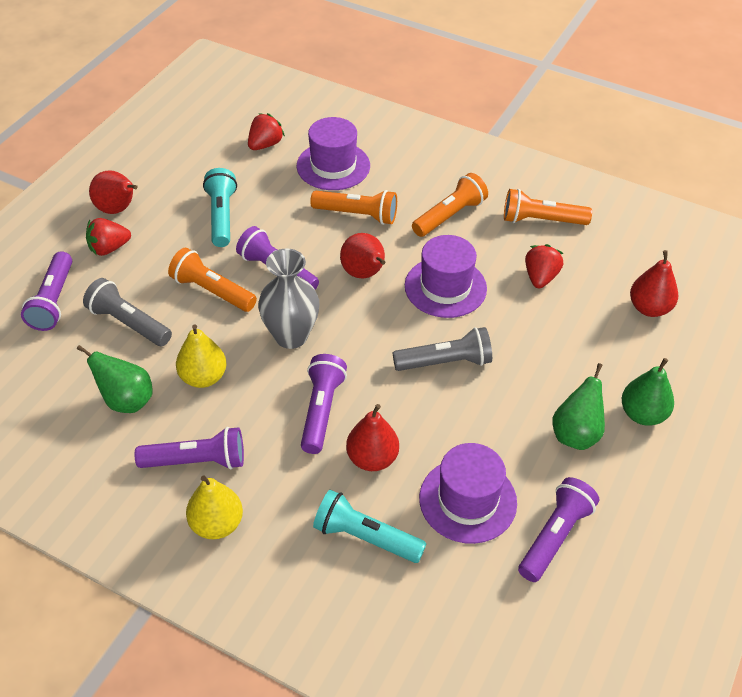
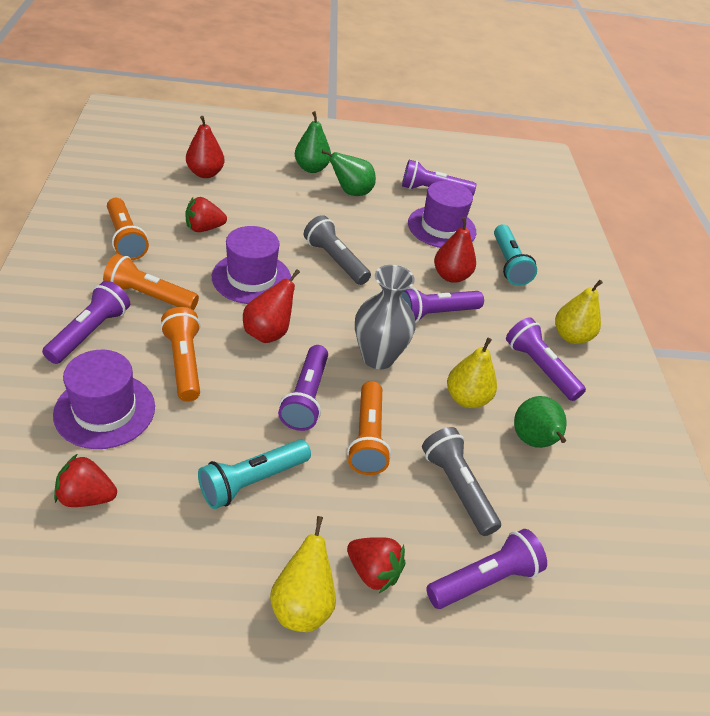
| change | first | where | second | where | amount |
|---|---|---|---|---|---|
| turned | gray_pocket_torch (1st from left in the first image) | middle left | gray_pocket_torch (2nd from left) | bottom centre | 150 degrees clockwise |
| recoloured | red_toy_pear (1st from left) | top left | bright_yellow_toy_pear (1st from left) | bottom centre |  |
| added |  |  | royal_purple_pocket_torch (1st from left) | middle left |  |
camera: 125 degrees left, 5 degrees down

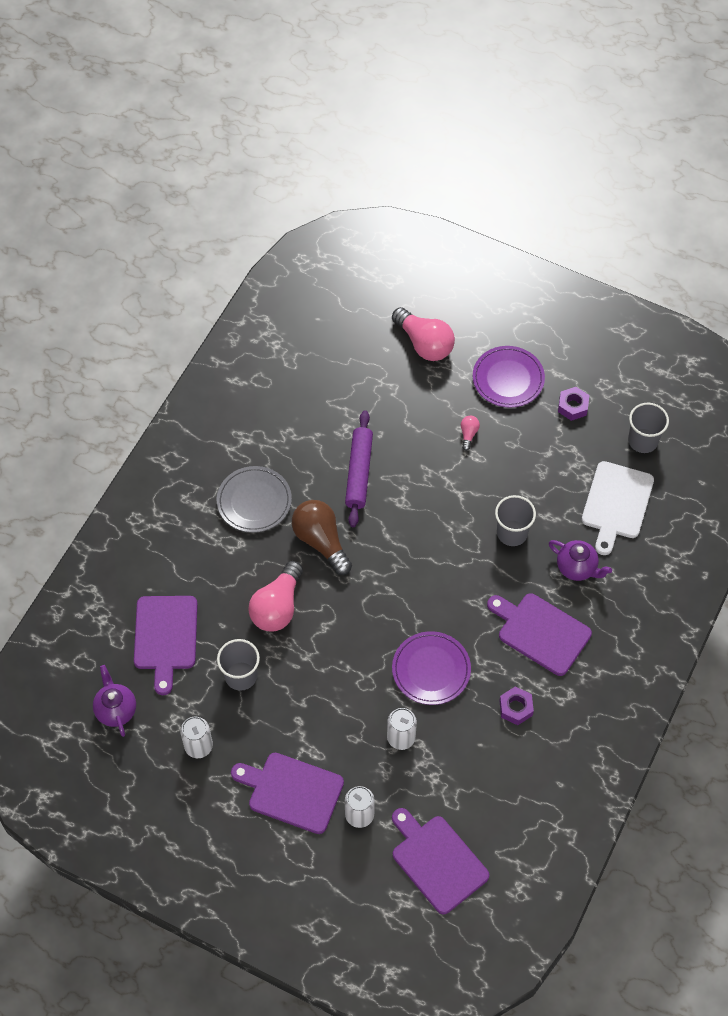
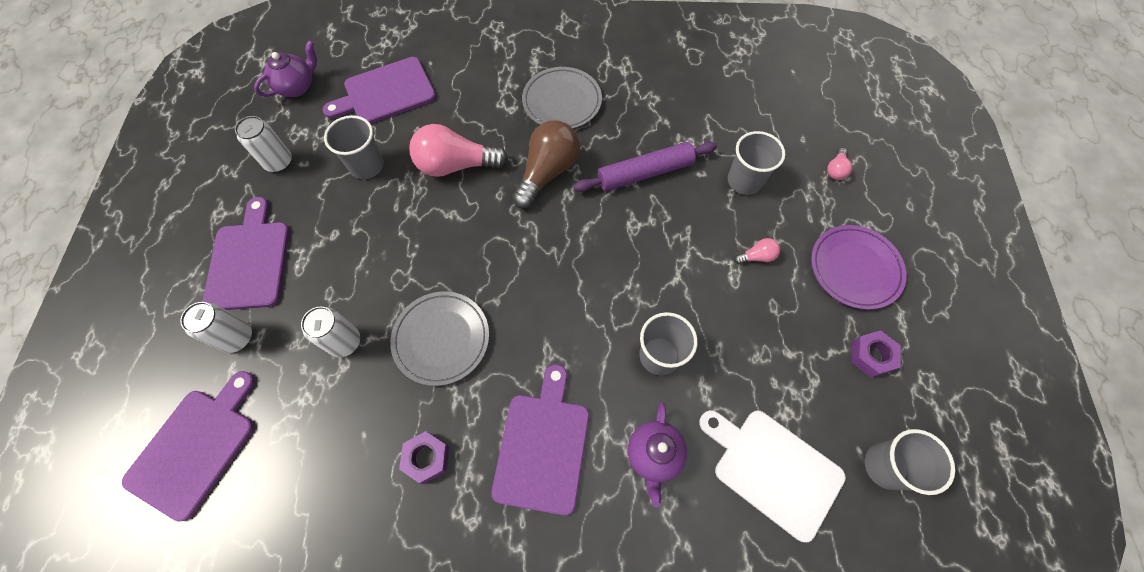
| change | first | where | second | where | amount |
|---|---|---|---|---|---|
| resized | rose-pink_lightbulb (2nd from left in the first image) | top centre | rose-pink_lightbulb (3rd from left) | top right | x0.45 |
| recoloured | royal_purple_dinner_plate (1st from left) | centre | gray_dinner_plate (1st from left) | centre |  |
| turned | pure_white_chopping_board | middle right |  | bottom right | 45 degrees clockwise |
| added |  |  | gray_beaker (3rd from left) | top centre |  |
camera: 65 degrees right, 5 degrees up

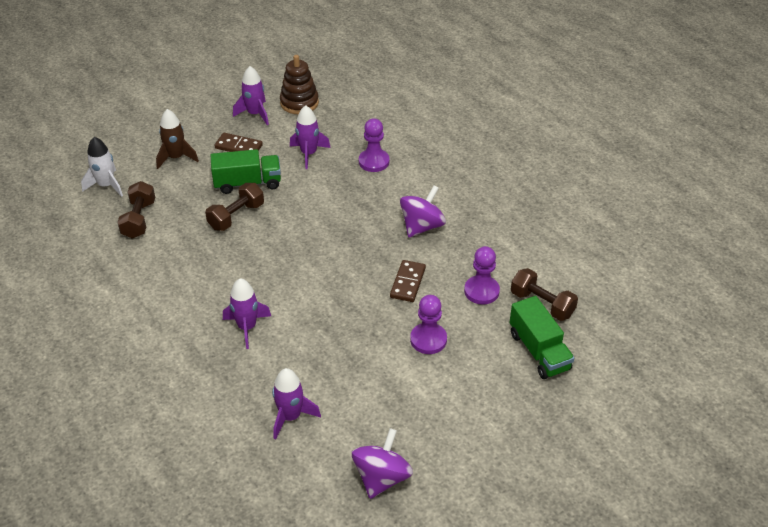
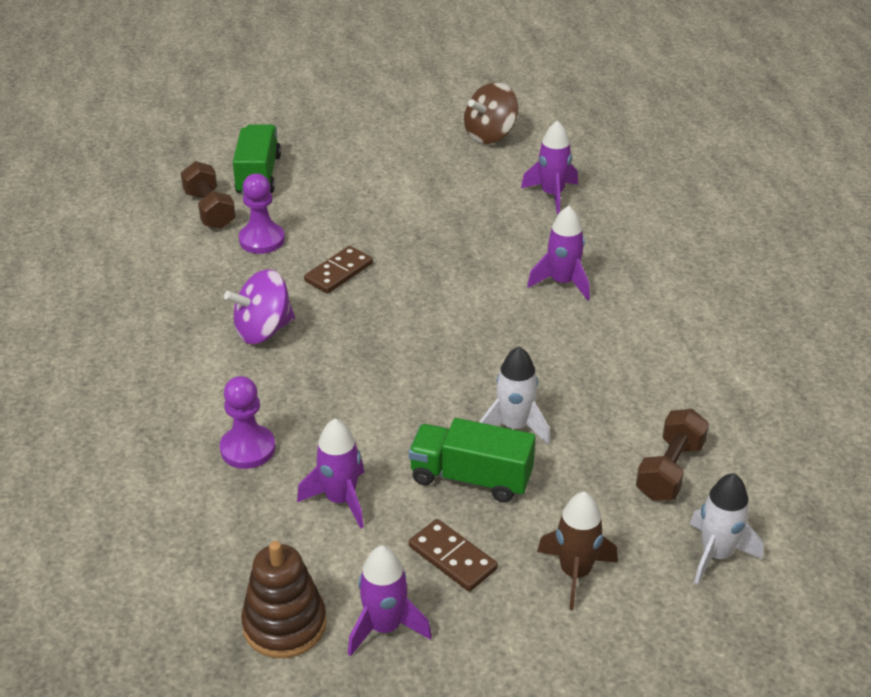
| change | first | where | second | where | amount |
|---|---|---|---|---|---|
| replaced | brown_hand_weight (2nd from left) | middle left | pure_white_spaceship (1st from left) | centre |  |
| recoloured | royal_purple_spinning_top (1st from left) | bottom centre | brown_spinning_top | top centre |  |
| removed | royal_purple_game_pawn (2nd from left) | centre |  |  |  |
camera: 155 degrees left, 5 degrees down

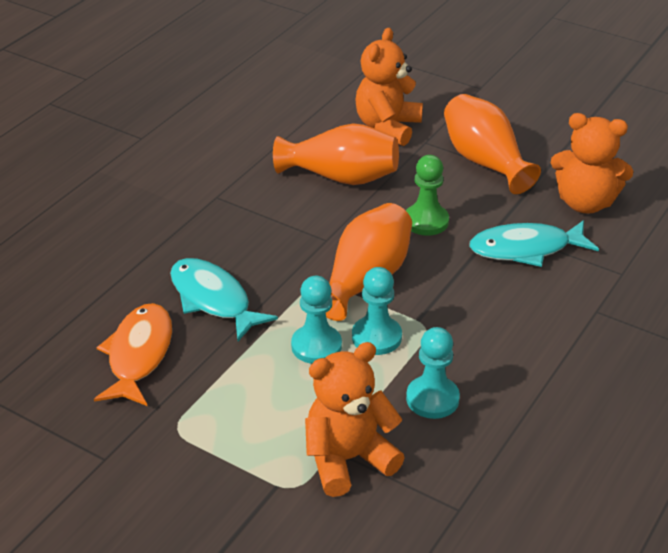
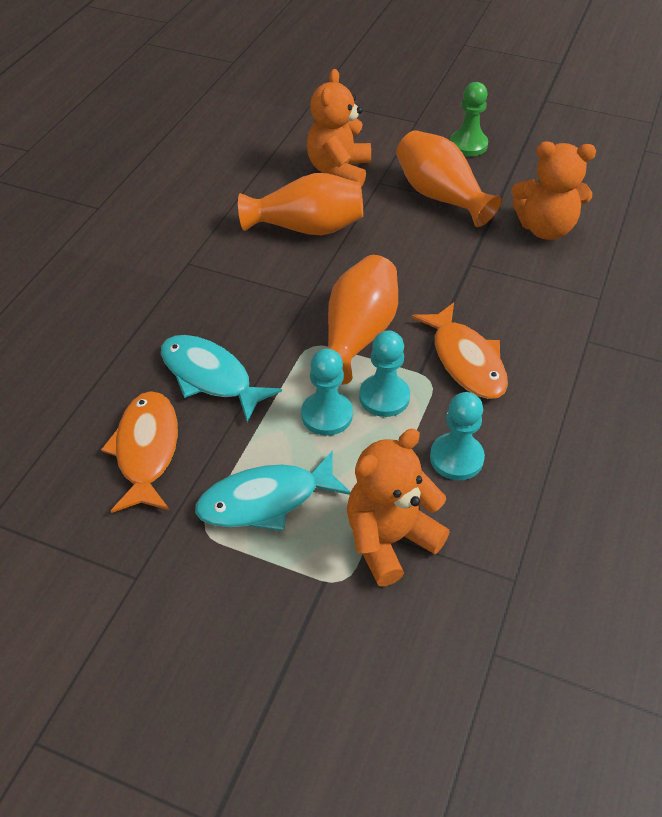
| change | first | where | second | where | amount |
|---|---|---|---|---|---|
| moved | leaf-green_game_pawn | centre |  | top right |  |
| moved | turquoise_fish_figure (2nd from left) | middle right |  | centre |  |
| added |  |  | orange-coloured_fish_figure (2nd from left) | middle right |  |
camera: 10 degrees left, 10 degrees up

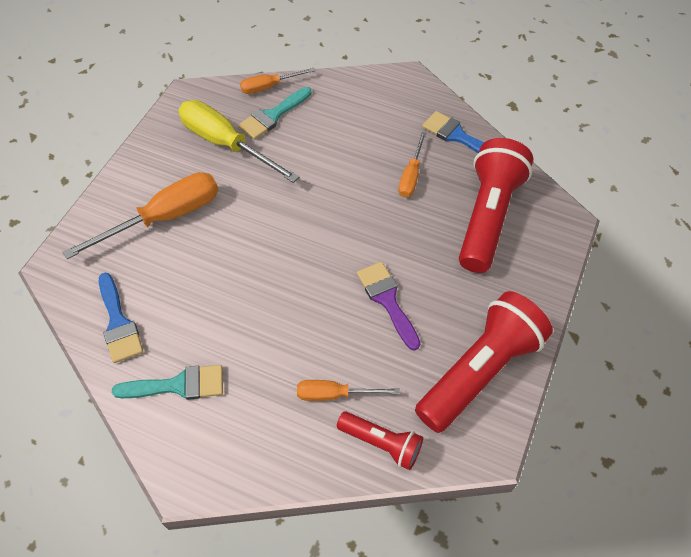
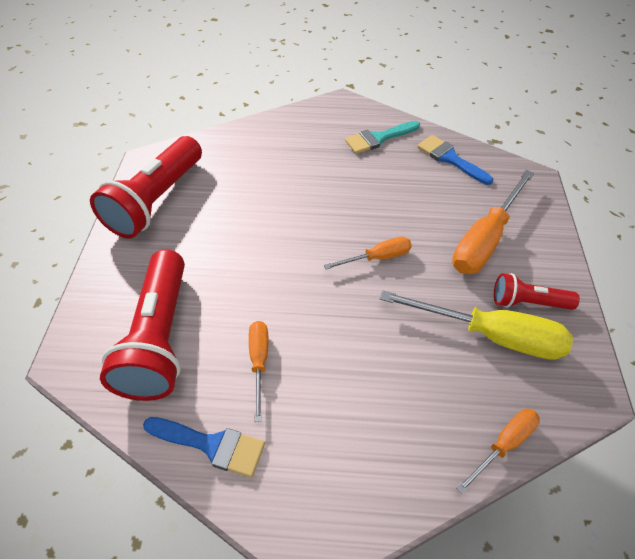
| change | first | where | second | where | amount |
|---|---|---|---|---|---|
| removed | turquoise_brush (2nd from left) | top centre |  |  |  |
| moved | orange-coloured_screwdriver (3rd from left in the first image) | bottom centre | orange-coloured_screwdriver (2nd from left) | centre |  |
| moved | red_pocket_torch (1st from left in the first image) | bottom centre | red_pocket_torch (3rd from left) | middle right |  |
| removed | royal_purple_brush | centre |  |  |  |
camera: 160 degrees right, 5 degrees down

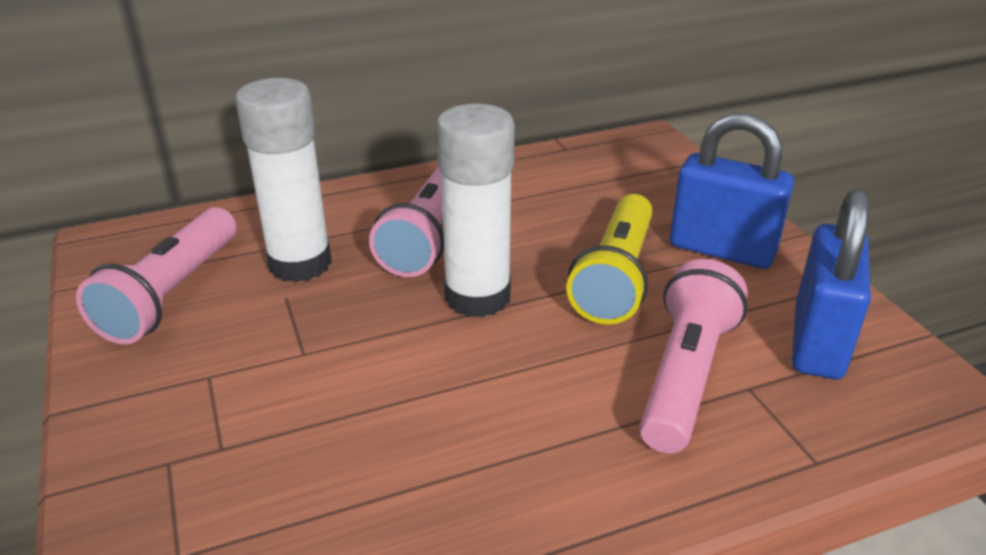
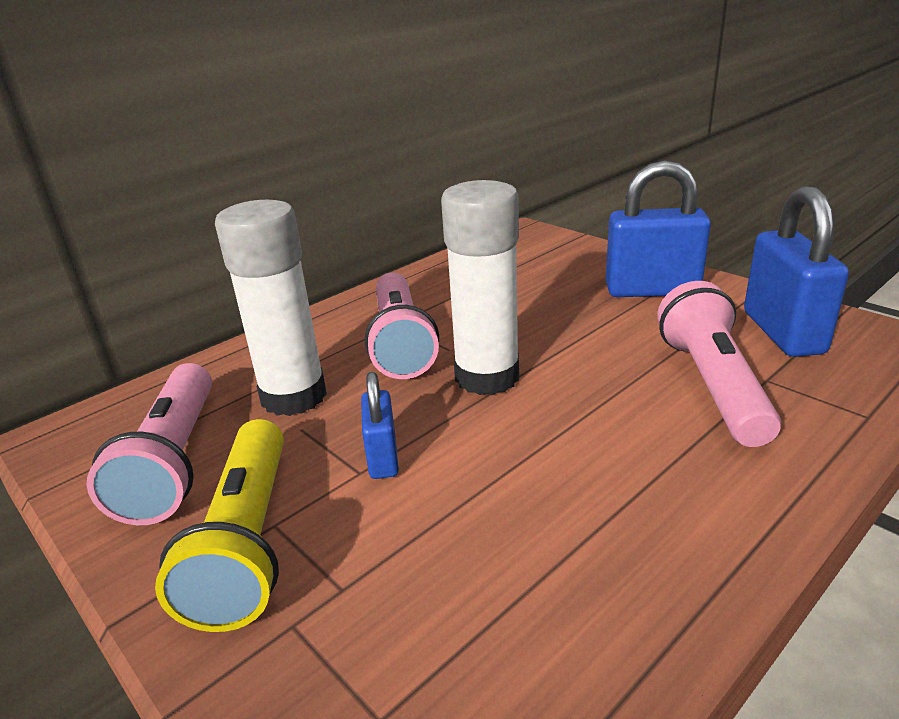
| change | first | where | second | where | amount |
|---|---|---|---|---|---|
| moved | bright_yellow_pocket_torch | centre |  | bottom left |  |
| added |  |  | royal_blue_padlock (1st from left) | centre |  |
camera: 20 degrees left, 5 degrees down

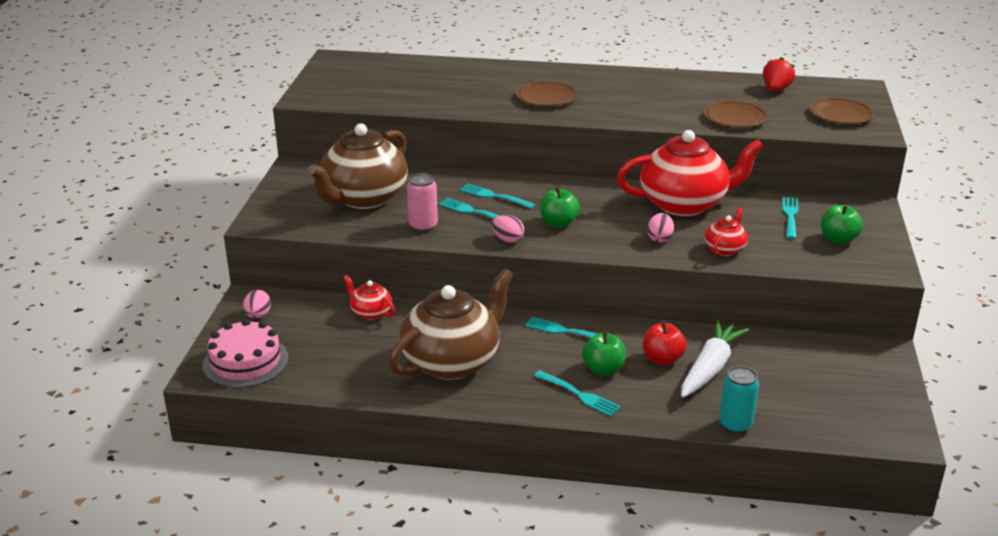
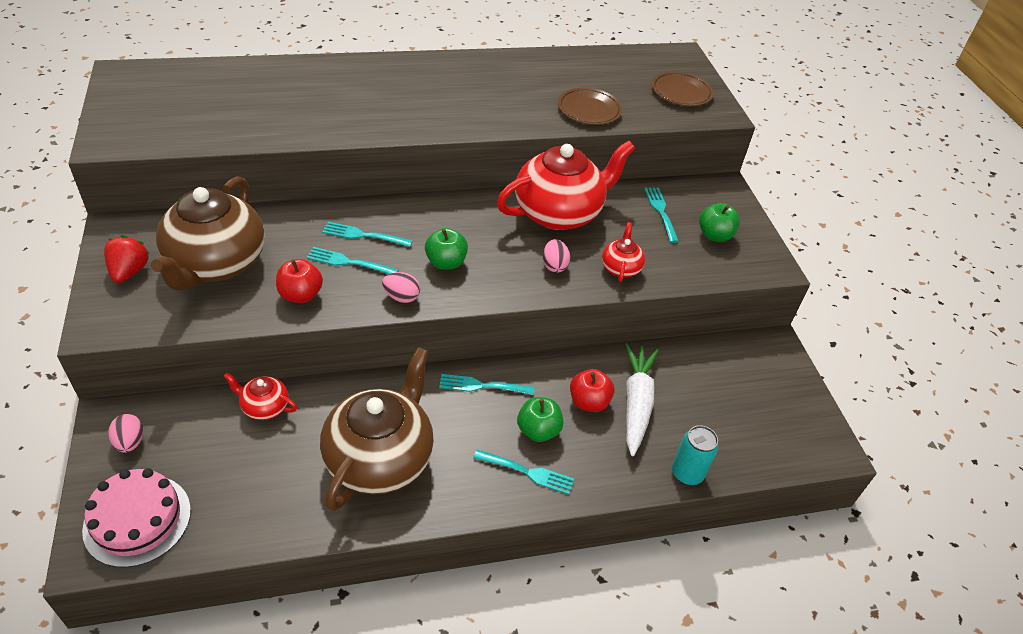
| change | first | where | second | where | amount |
|---|---|---|---|---|---|
| replaced | rose-pink_can | centre | red_apple_fruit (1st from left) | middle left |  |
| removed | brown_dinner_plate (1st from left) | top centre |  |  |  |
| moved | red_strawberry | top right |  | middle left |  |
camera: 25 degrees left, 15 degrees up

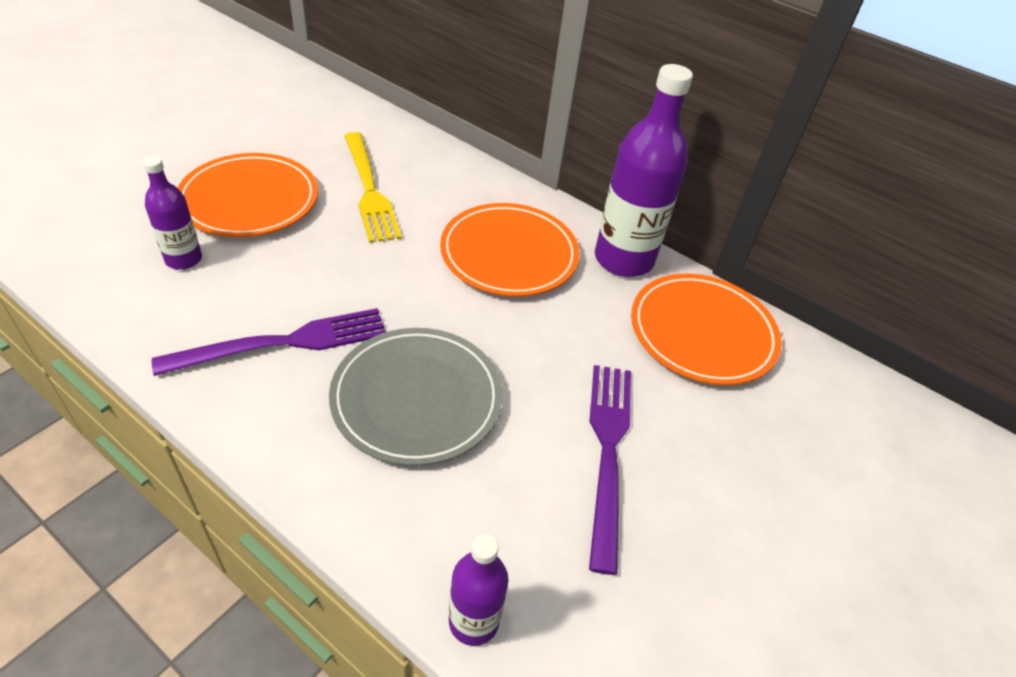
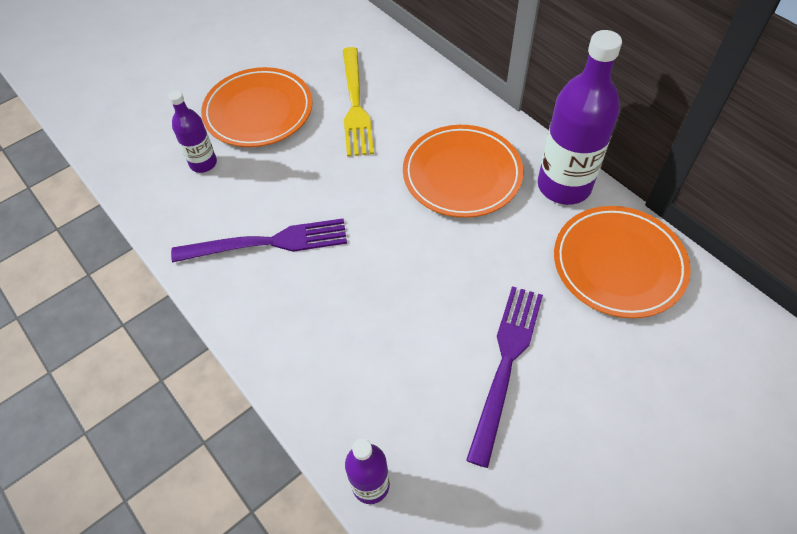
| change | first | where | second | where | amount |
|---|---|---|---|---|---|
| removed | gray_dinner_plate | centre |  |  |  |
camera: 20 degrees right, 10 degrees up

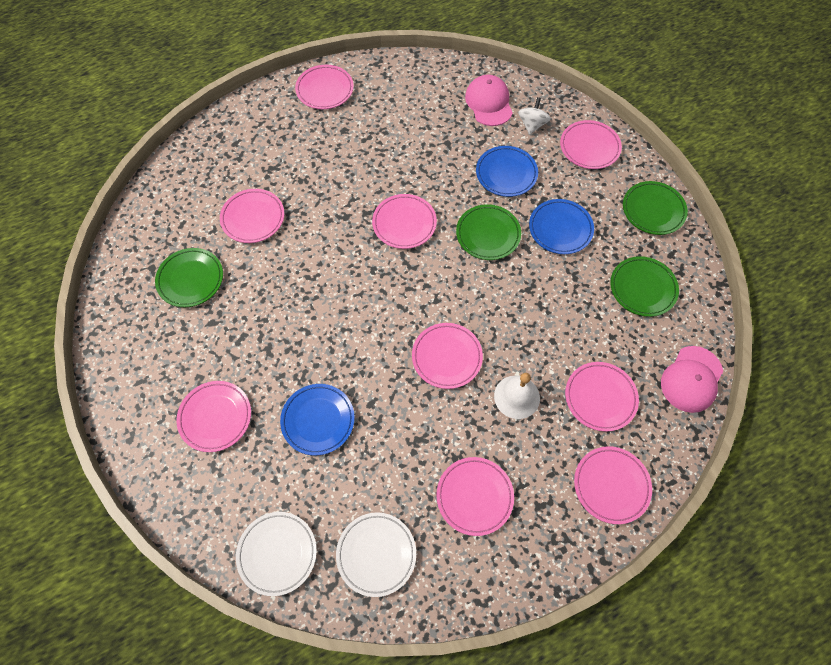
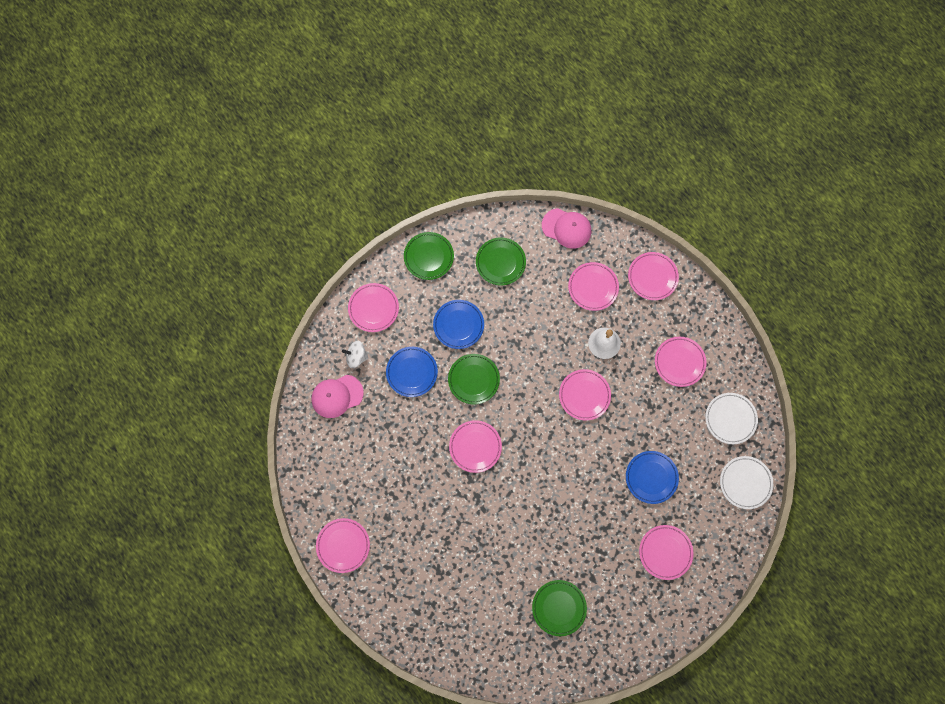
| change | first | where | second | where | amount |
|---|---|---|---|---|---|
| removed | rose-pink_dinner_plate (2nd from left) | top left |  |  |  |
camera: 100 degrees left, 10 degrees up

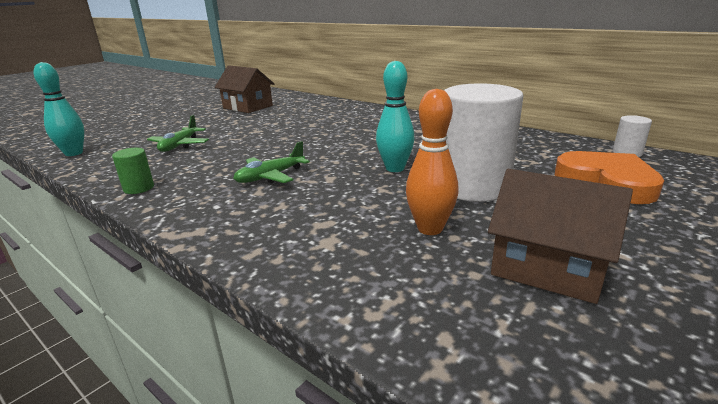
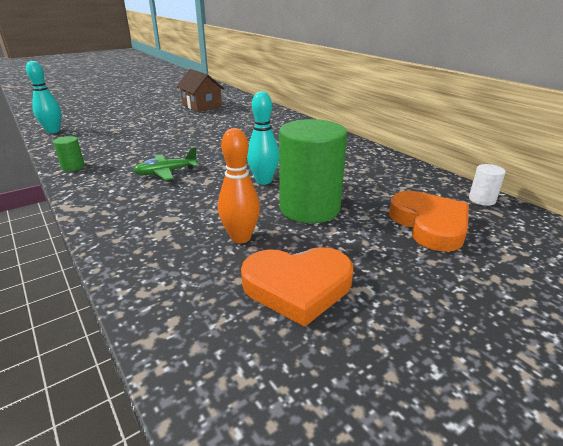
| change | first | where | second | where | amount |
|---|---|---|---|---|---|
| removed | leaf-green_plane (1st from left) | top left |  |  |  |
| recoloured | pure_white_cylinder_shape (1st from left) | middle right | leaf-green_cylinder_shape (2nd from left) | centre |  |
| replaced | brown_house (2nd from left) | middle right | orange-coloured_heart_shape (1st from left) | centre |  |
camera: 15 degrees right, 5 degrees up

